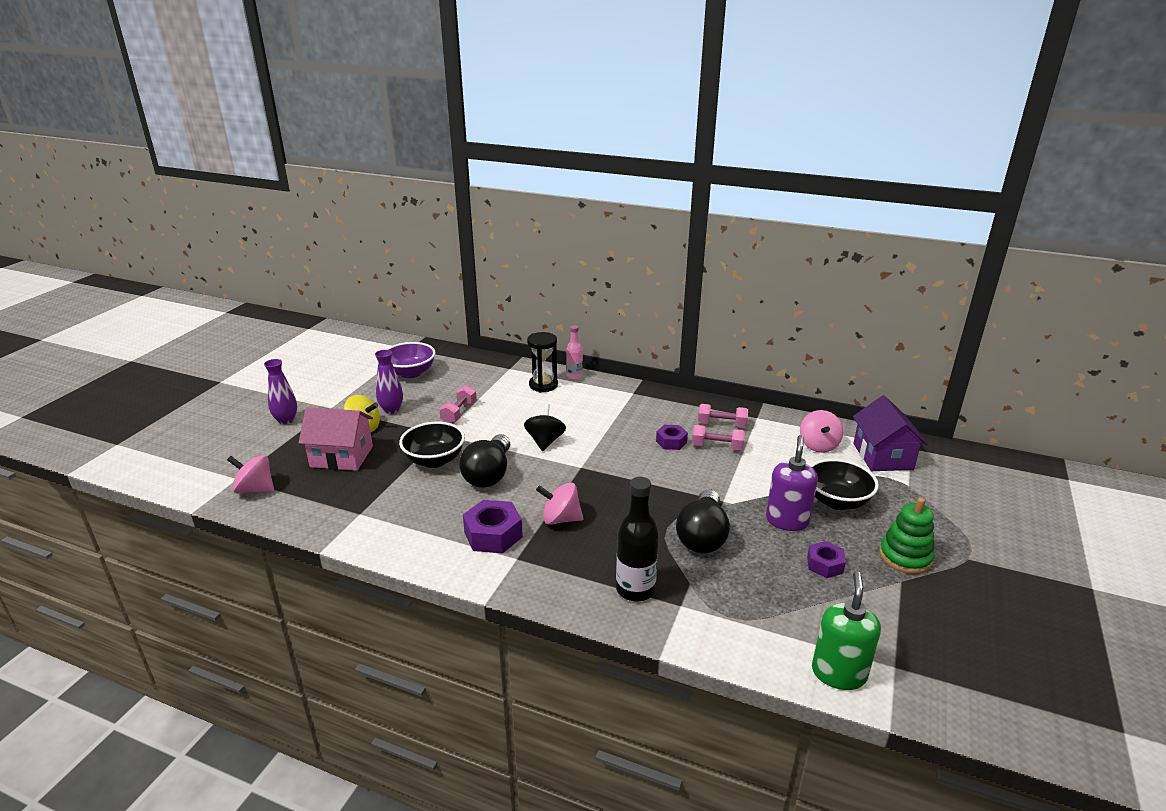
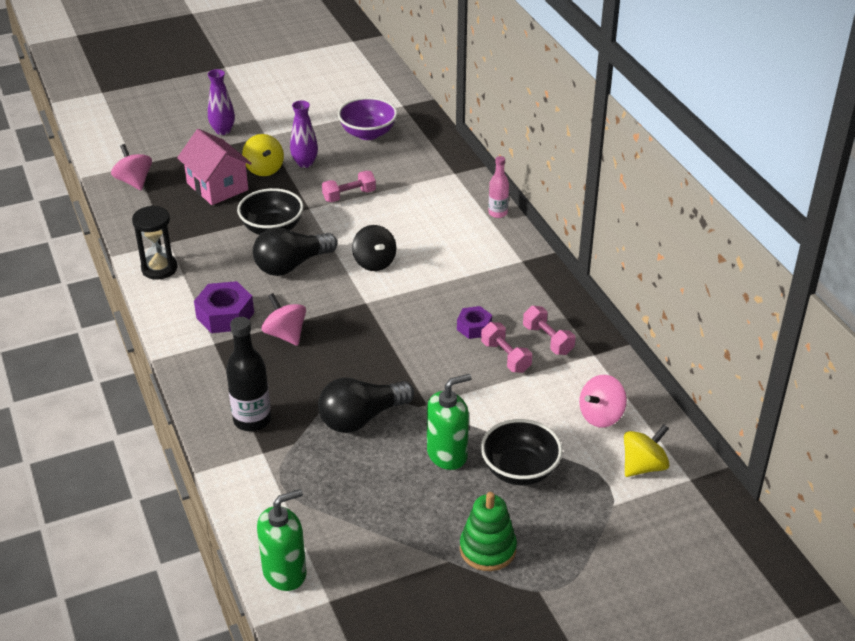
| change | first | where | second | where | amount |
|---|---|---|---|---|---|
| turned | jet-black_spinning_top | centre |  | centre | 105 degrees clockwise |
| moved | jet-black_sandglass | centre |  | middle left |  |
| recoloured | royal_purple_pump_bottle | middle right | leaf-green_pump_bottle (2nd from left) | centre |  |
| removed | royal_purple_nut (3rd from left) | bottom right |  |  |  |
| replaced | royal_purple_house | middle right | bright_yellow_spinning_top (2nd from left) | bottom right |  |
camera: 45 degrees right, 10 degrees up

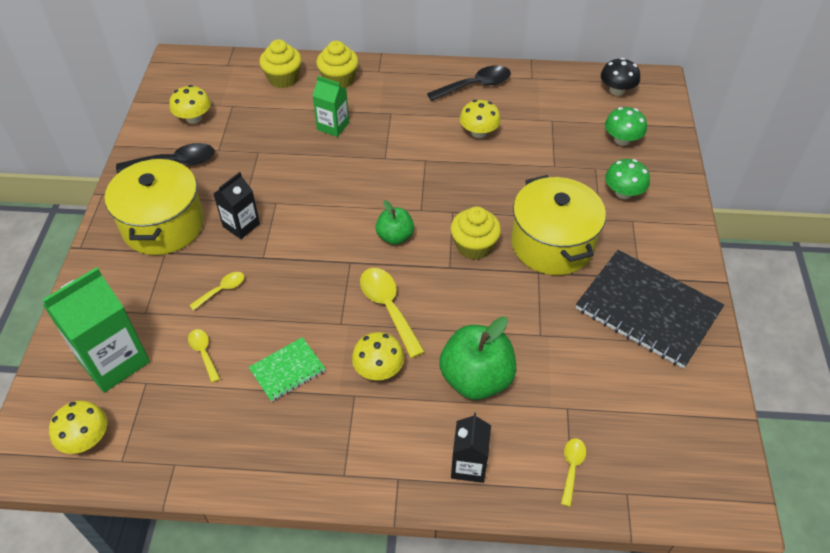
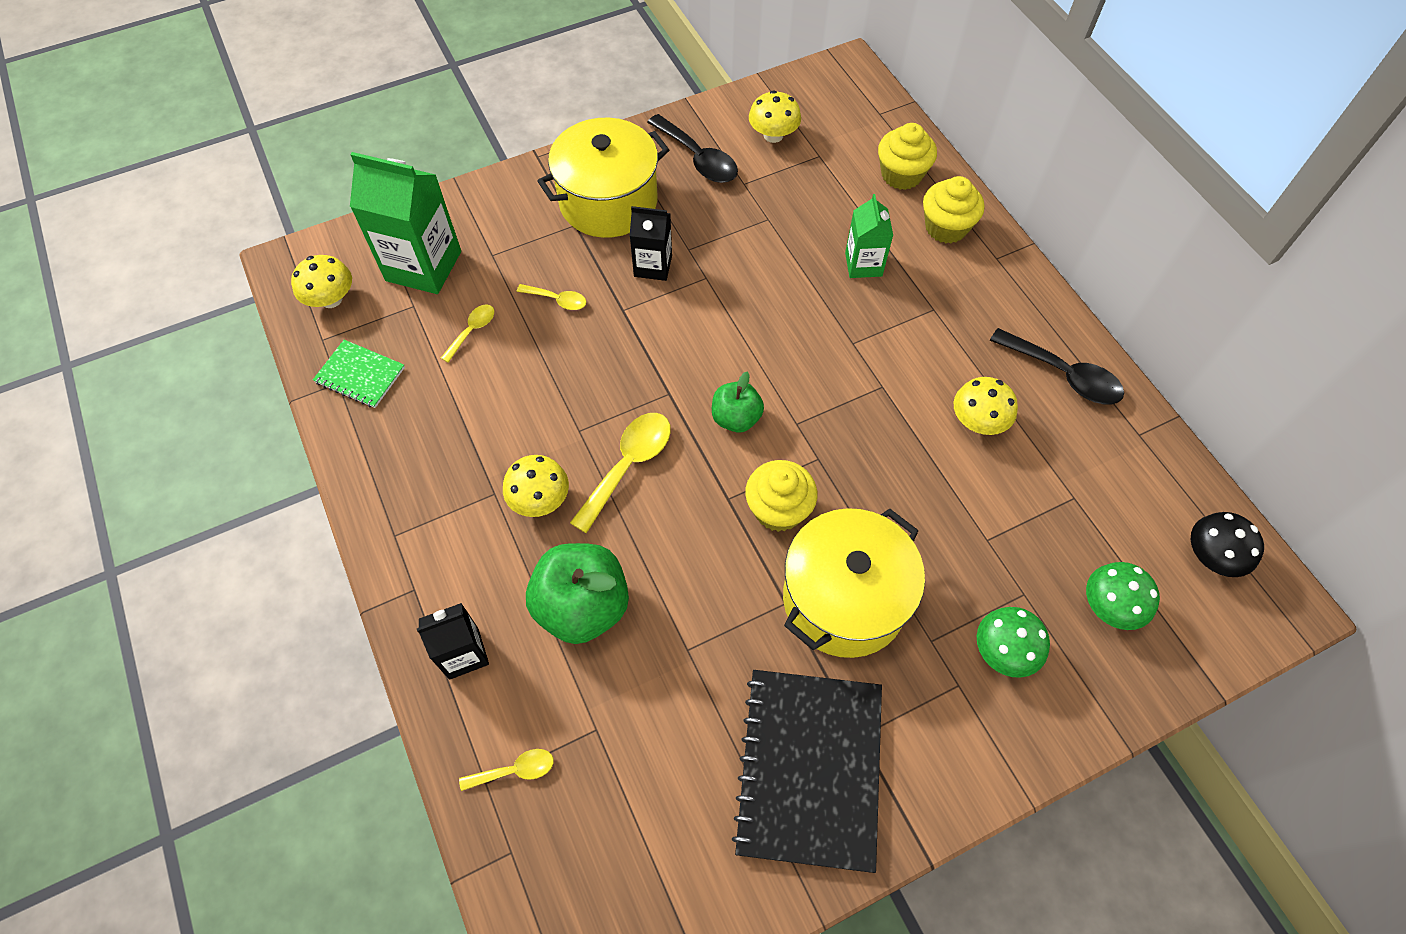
| change | first | where | second | where | amount |
|---|---|---|---|---|---|
| moved | leaf-green_exercise_book | bottom centre |  | middle left |  |
camera: 60 degrees right, 10 degrees up

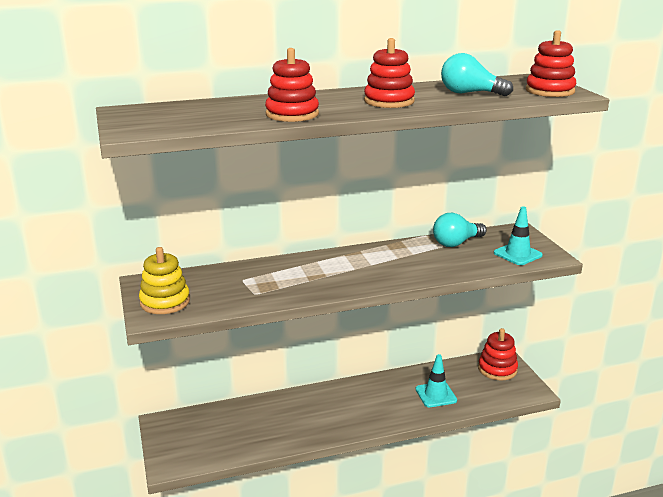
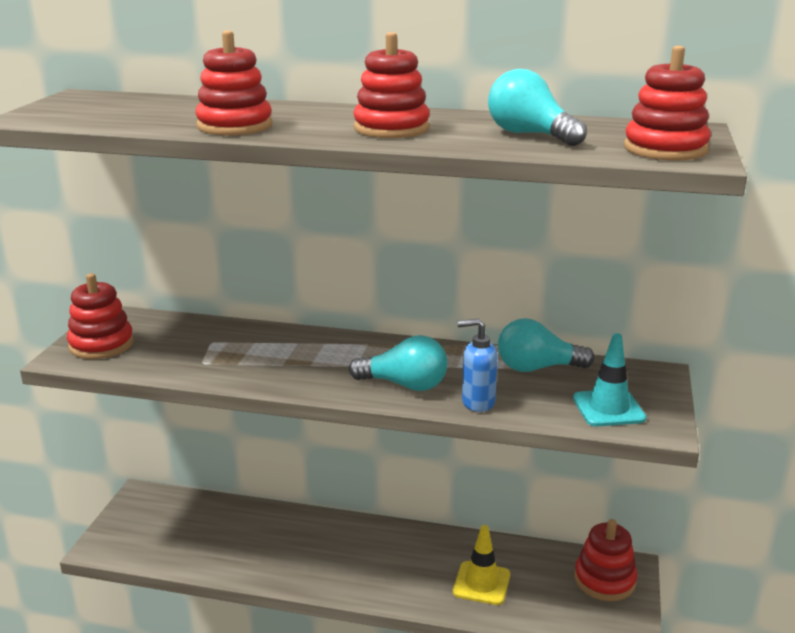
| change | first | where | second | where | amount |
|---|---|---|---|---|---|
| recoloured | bright_yellow_stacking_toy | middle left | red_stacking_toy (1st from left) | middle left |  |
| recoloured | turquoise_traffic_cone (1st from left) | bottom centre | bright_yellow_traffic_cone | bottom centre |  |
| added |  |  | turquoise_lightbulb (1st from left) | centre |  |
| added |  |  | royal_blue_pump_bottle | centre |  |
camera: 30 degrees right, 0 degrees up

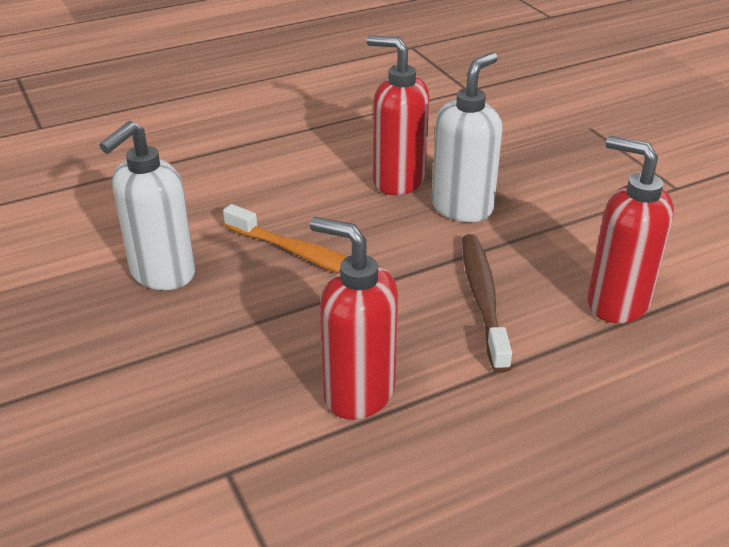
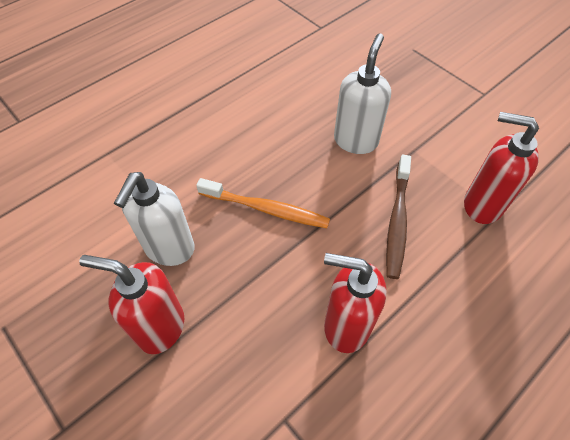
| change | first | where | second | where | amount |
|---|---|---|---|---|---|
| moved | red_pump_bottle (2nd from left in the first image) | top centre | red_pump_bottle (1st from left) | bottom left |  |
| turned | brown_toothbrush | middle right |  | middle right | 150 degrees counterclockwise |
camera: 15 degrees left, 20 degrees up

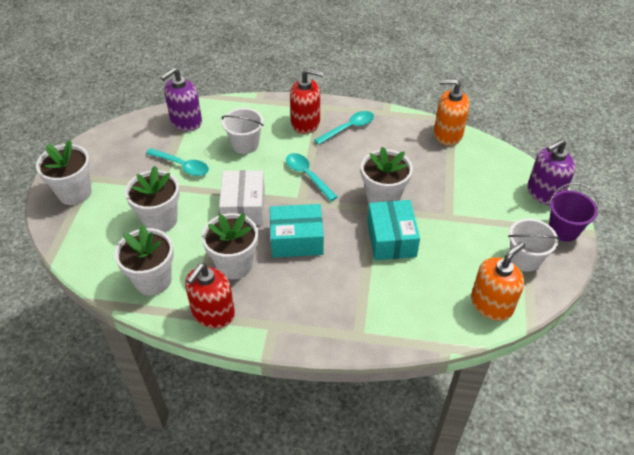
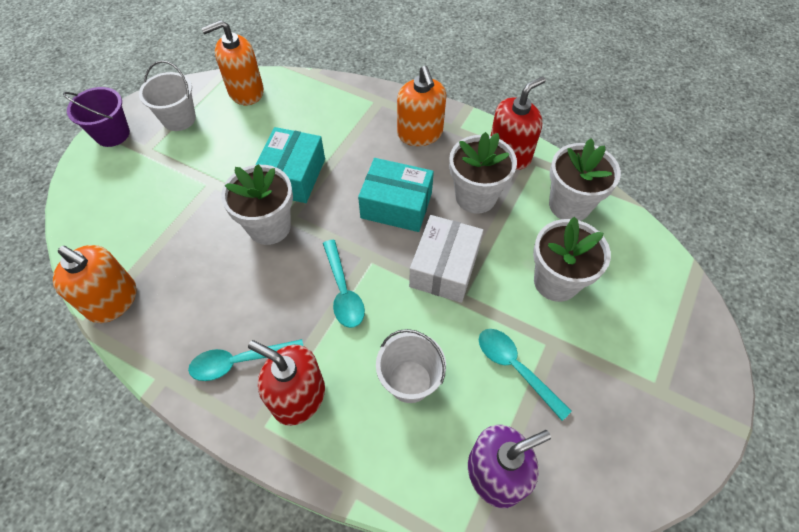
| change | first | where | second | where | amount |
|---|---|---|---|---|---|
| removed | pure_white_flower_pot (1st from left) | middle left |  |  |  |
| removed | royal_purple_pump_bottle (2nd from left) | middle right |  |  |  |
| added |  |  | orange-coloured_pump_bottle (3rd from left) | top centre |  |
camera: 160 degrees left, 10 degrees up

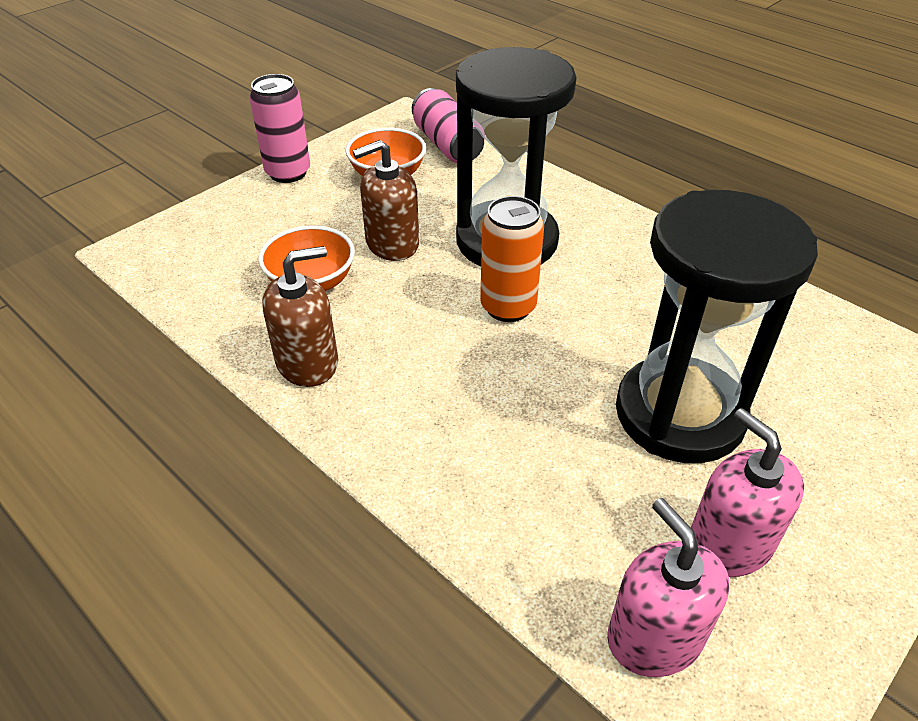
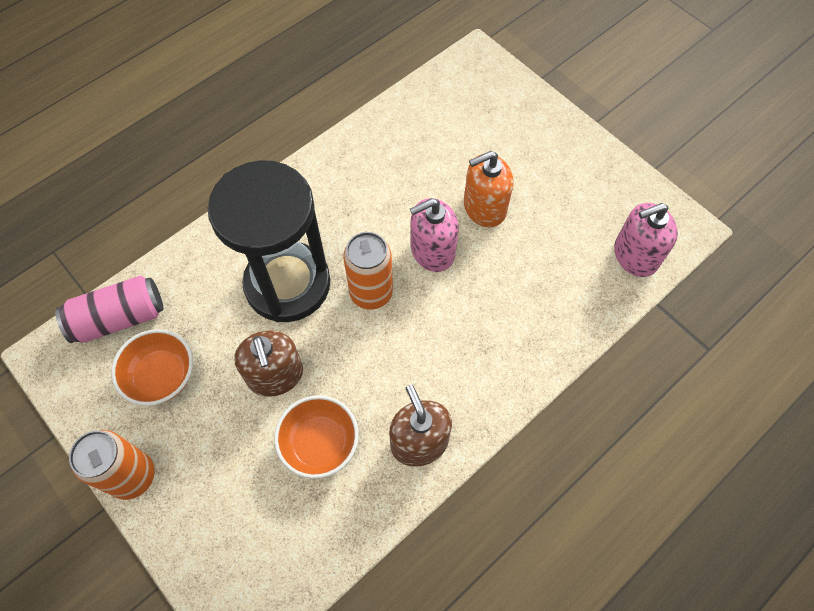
| change | first | where | second | where | amount |
|---|---|---|---|---|---|
| recoloured | rose-pink_can (1st from left) | top left | orange-coloured_can (1st from left) | bottom left |  |
| replaced | jet-black_sandglass (2nd from left) | middle right | orange-coloured_pump_bottle | top centre |  |
| moved | rose-pink_pump_bottle (2nd from left in the first image) | bottom right | rose-pink_pump_bottle (1st from left) | centre |  |
camera: 85 degrees left, 20 degrees up

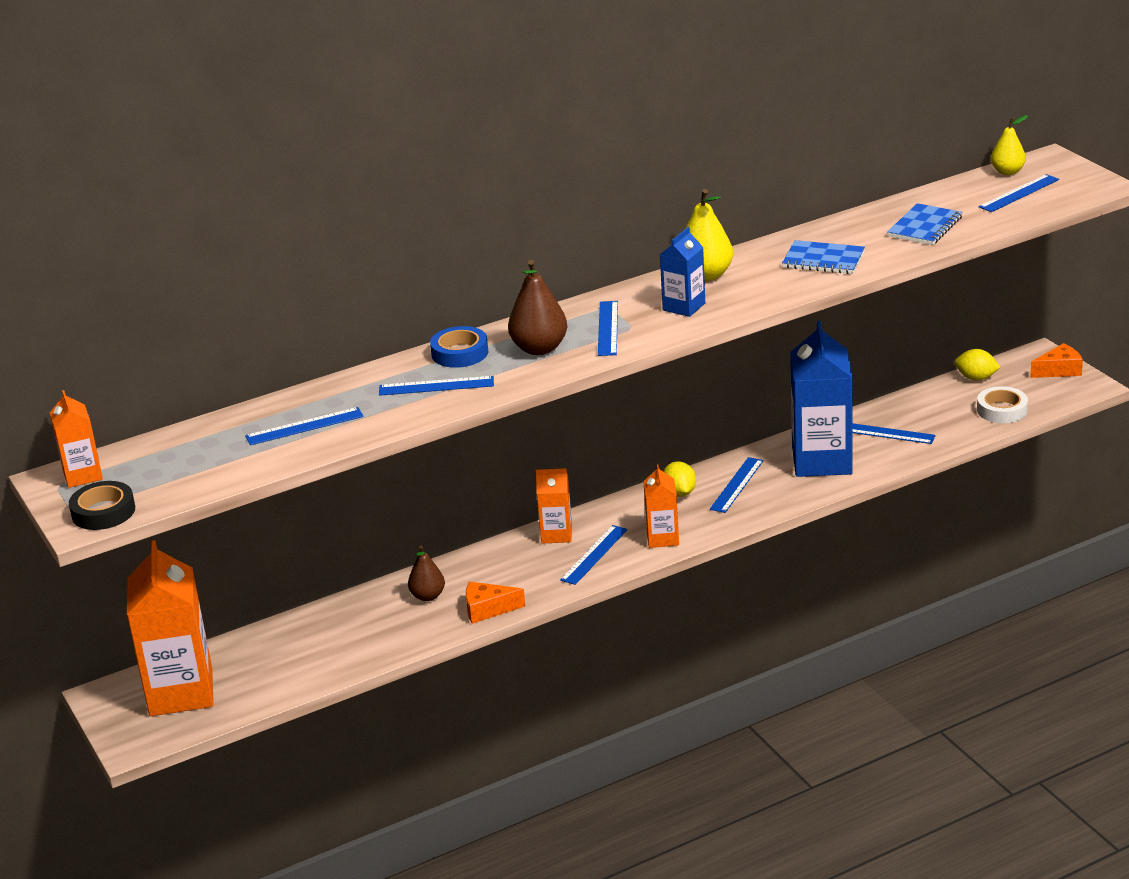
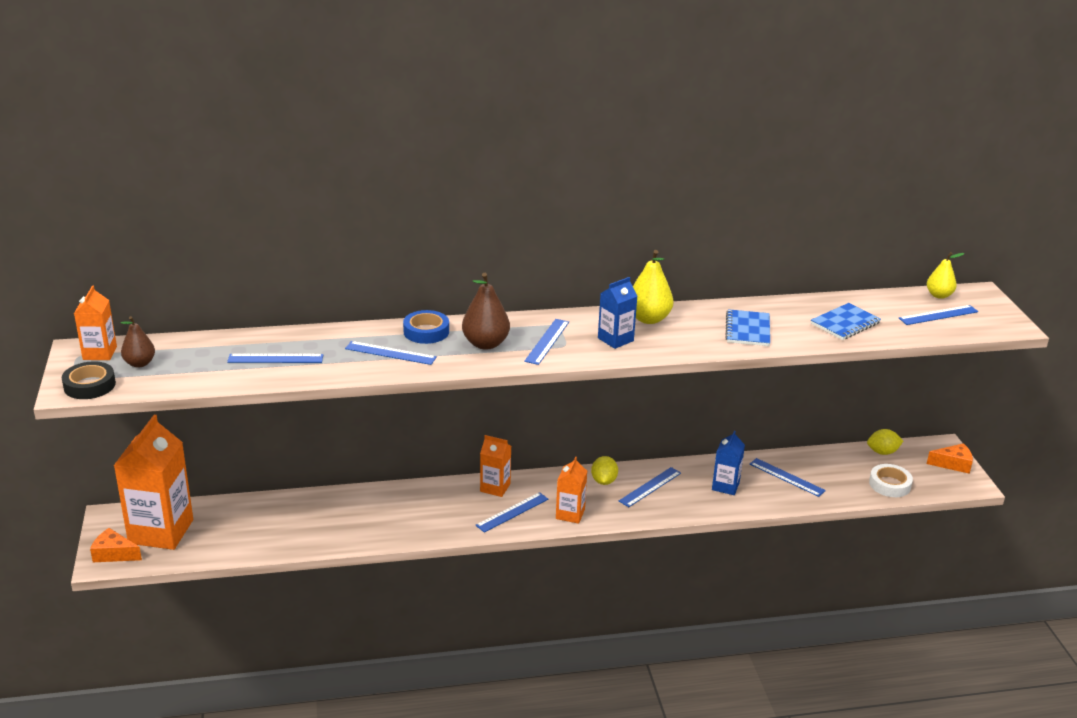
| change | first | where | second | where | amount |
|---|---|---|---|---|---|
| moved | brown_toy_pear (1st from left) | centre |  | middle left |  |
| moved | orange-coloured_cheese_wedge (1st from left) | bottom centre |  | bottom left |  |
| turned | royal_blue_exercise_book (1st from left) | top right |  | middle right | 60 degrees clockwise |
| resized | royal_blue_juice_carton (2nd from left) | middle right |  | middle right | x0.52 |
| turned | bright_yellow_lemon (2nd from left) | middle right |  | middle right | 45 degrees counterclockwise |
camera: 15 degrees right, 0 degrees up

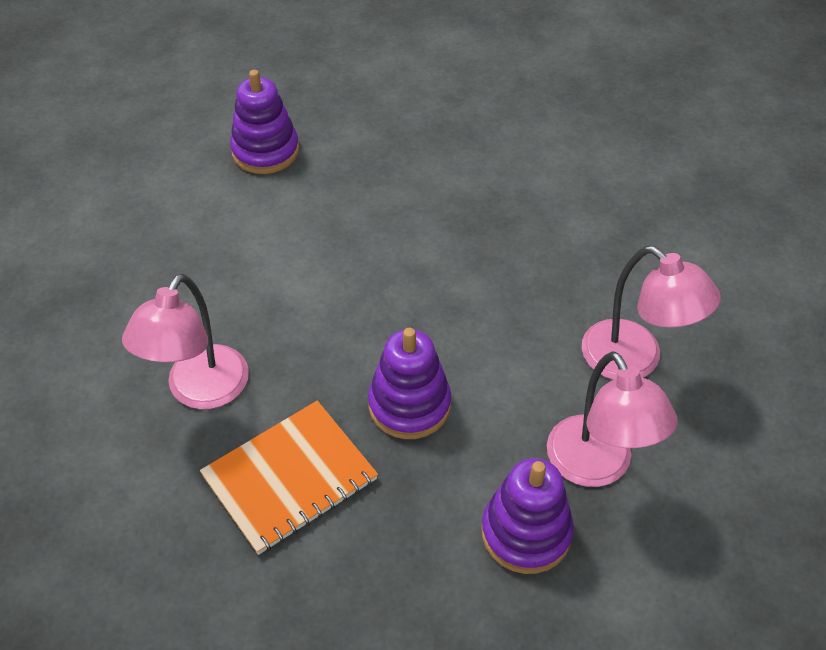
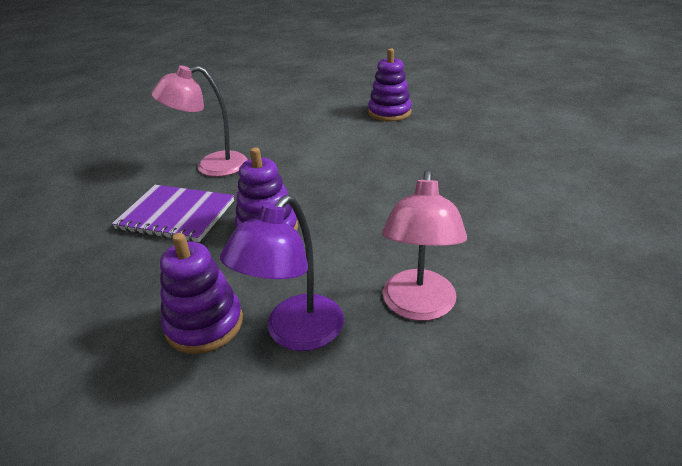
| change | first | where | second | where | amount |
|---|---|---|---|---|---|
| recoloured | orange-coloured_exercise_book | bottom centre | royal_purple_exercise_book | middle left |  |
| recoloured | rose-pink_desk_lamp (2nd from left) | middle right | royal_purple_desk_lamp | centre |  |
camera: 55 degrees right, 15 degrees down

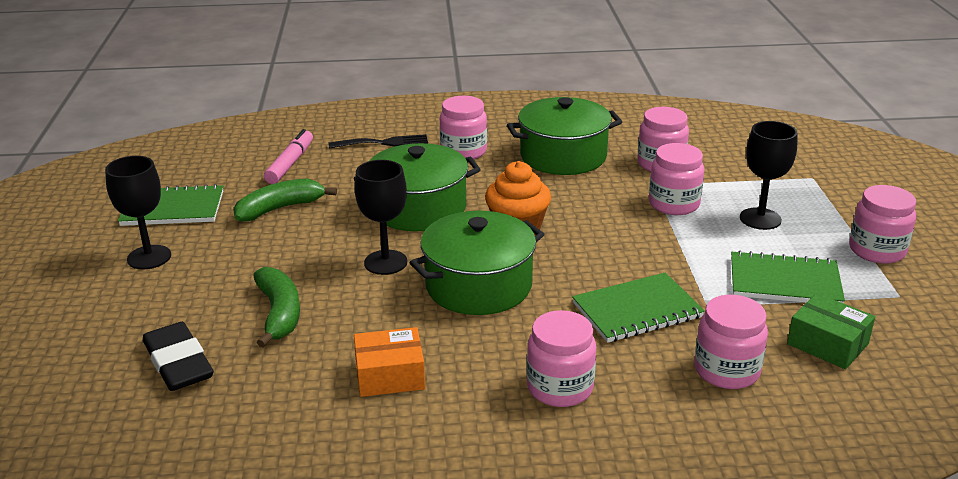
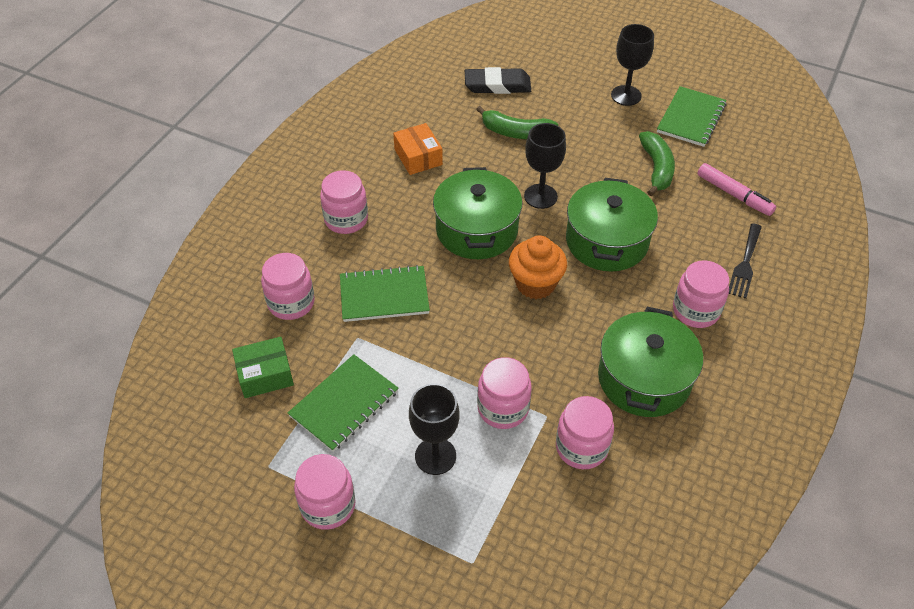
| change | first | where | second | where | amount |
|---|---|---|---|---|---|
| turned | orange-coloured_box | bottom centre |  | top centre | 45 degrees counterclockwise |
| turned | leaf-green_exercise_book (2nd from left) | centre |  | centre | 75 degrees clockwise |
camera: 120 degrees right, 20 degrees up

